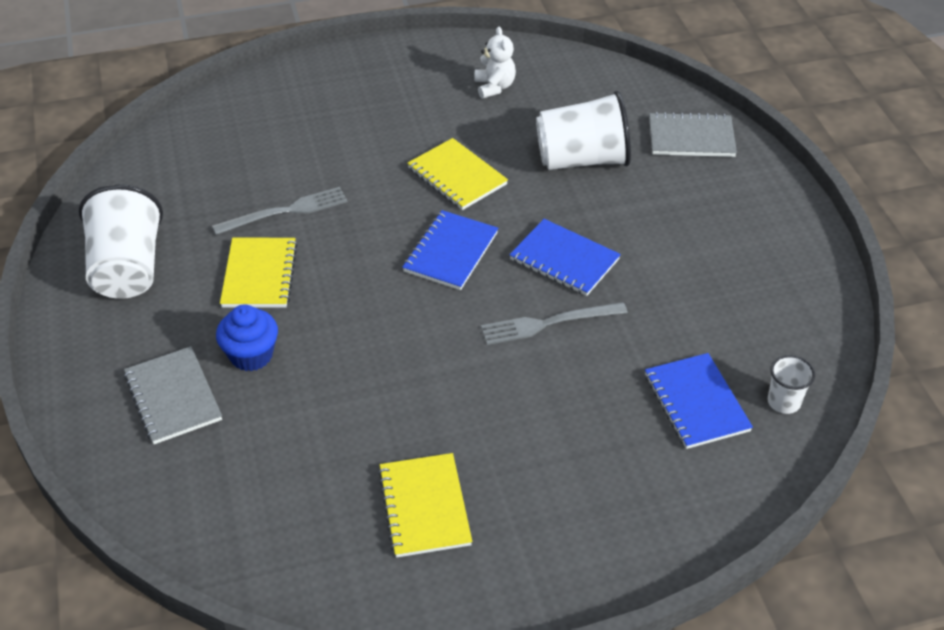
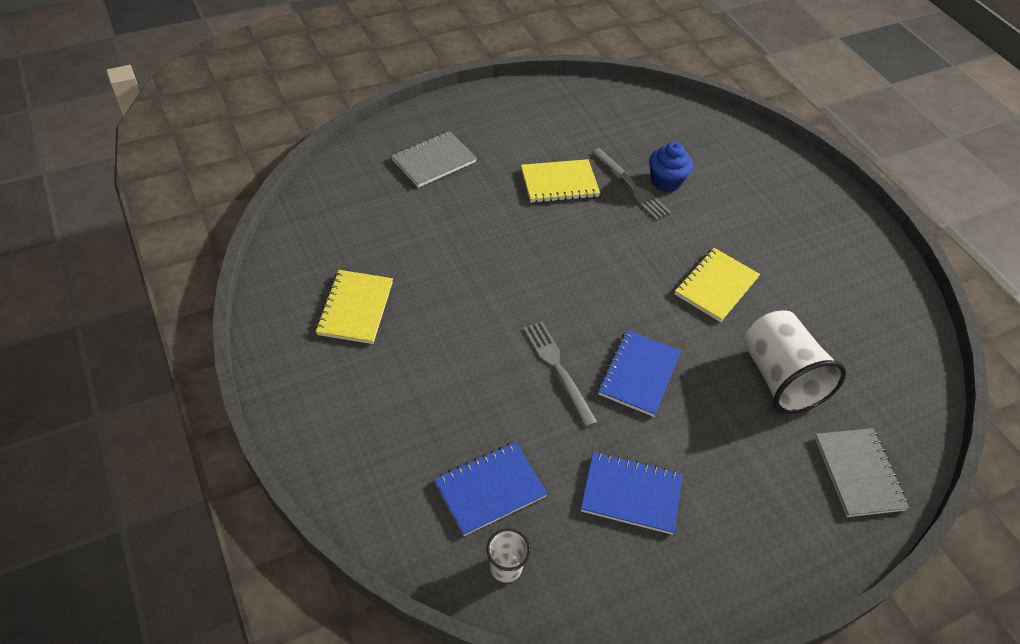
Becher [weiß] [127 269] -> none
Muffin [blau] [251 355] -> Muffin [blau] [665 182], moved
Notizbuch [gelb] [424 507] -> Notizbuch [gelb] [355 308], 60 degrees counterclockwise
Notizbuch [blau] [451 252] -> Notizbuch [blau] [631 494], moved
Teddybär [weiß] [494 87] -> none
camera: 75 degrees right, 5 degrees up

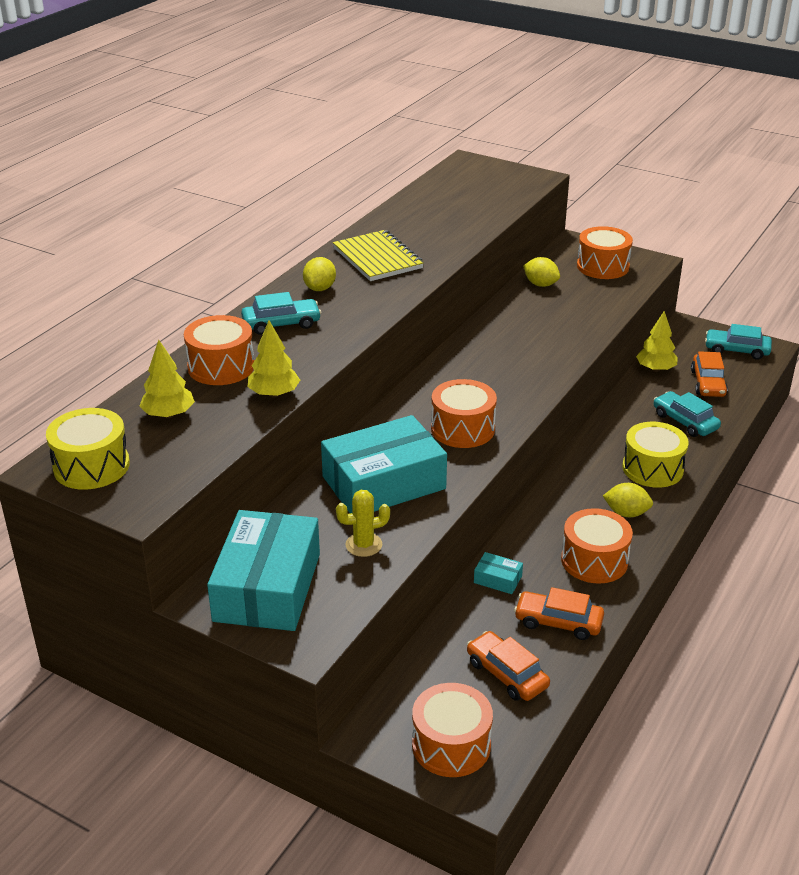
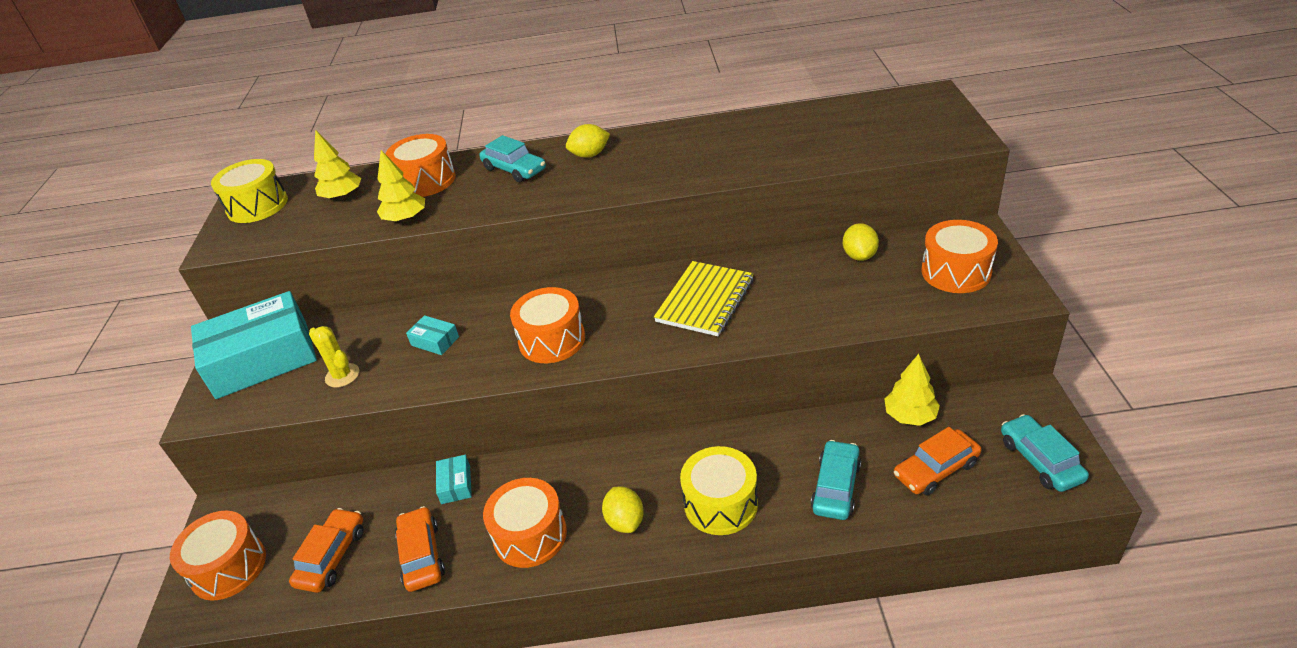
Schachtel [türkis] [384 483] -> Schachtel [türkis] [435 341], x0.40
Notizbuch [gelb] [377 258] -> Notizbuch [gelb] [705 300], moved
camera: 60 degrees right, 5 degrees up

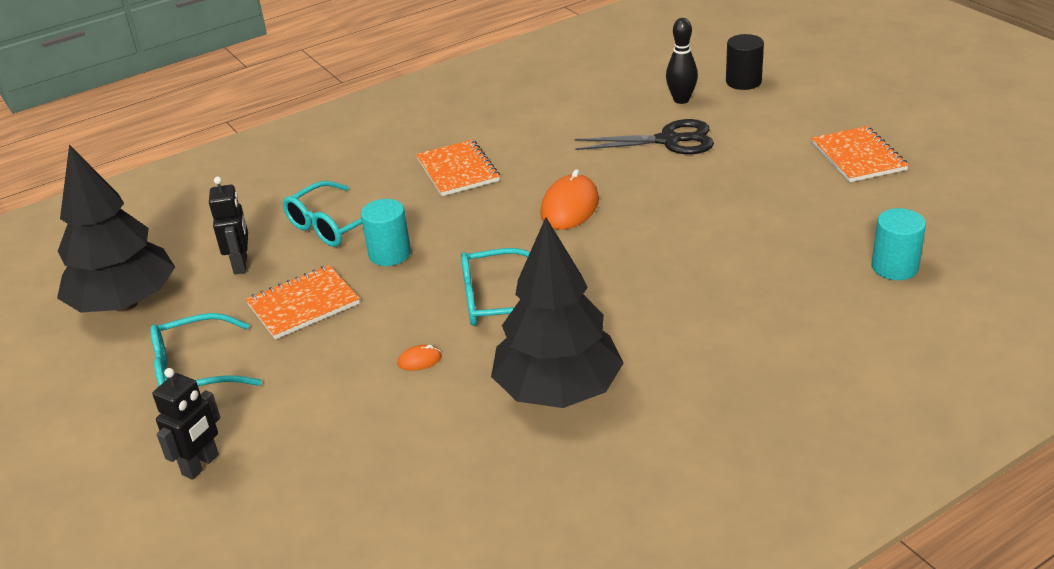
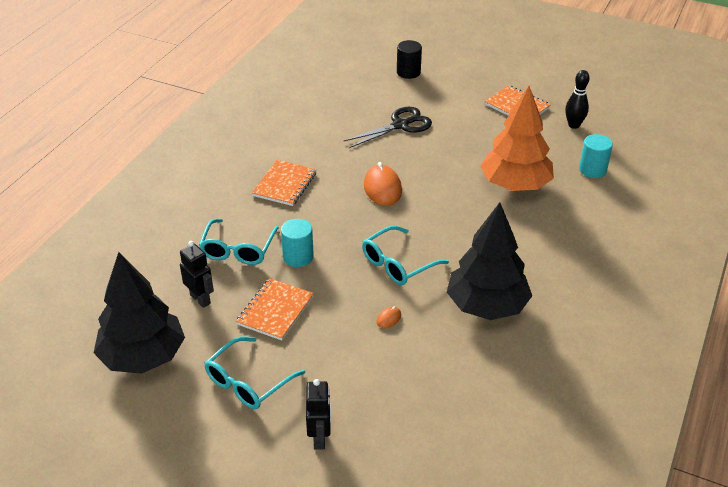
Notizbuch [orange] [458 170] -> Notizbuch [orange] [284 184], 75 degrees clockwise
Bowlingkegel [schwarz] [681 100] -> Bowlingkegel [schwarz] [574 125], moved
none -> Baum [orange] [515 185]
camera: 35 degrees left, 5 degrees up

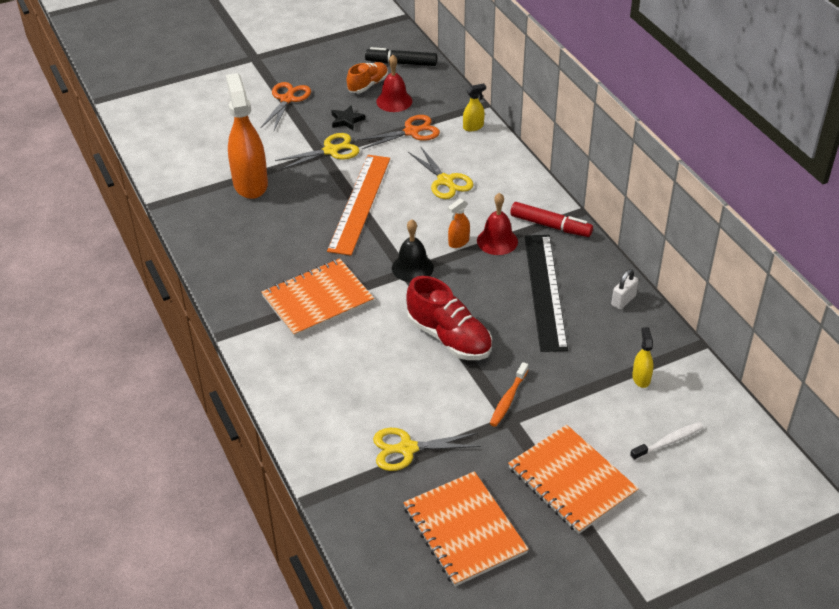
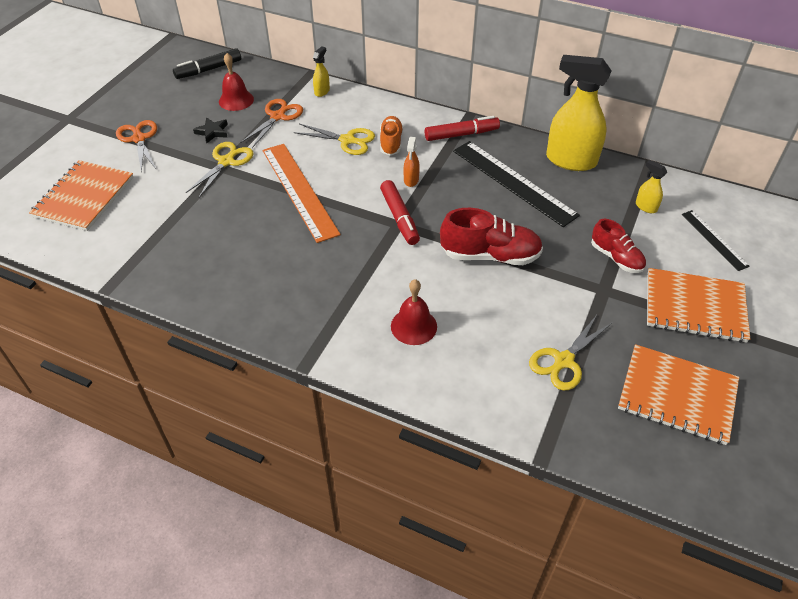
Sprühflasche [orange] [250 184] -> none
Notizbuch [orange] [318 300] -> Notizbuch [orange] [84 197], moved
Schuh [orange] [368 85] -> Schuh [orange] [391 143], moved
Glocke [schwarz] [412 267] -> Filzstift [rot] [399 218]
Glocke [rot] [497 241] -> Glocke [rot] [414 326], moved
Zahnbürste [orange] [508 399] -> none
Vorhängeschloss [weiß] [623 300] -> Sprühflasche [gelb] [570 160]
Zahnbürste [weiß] [668 442] -> Lineal [schwarz] [714 239]
none -> Schuh [rot] [616 258]
camera: 40 degrees left, 5 degrees up

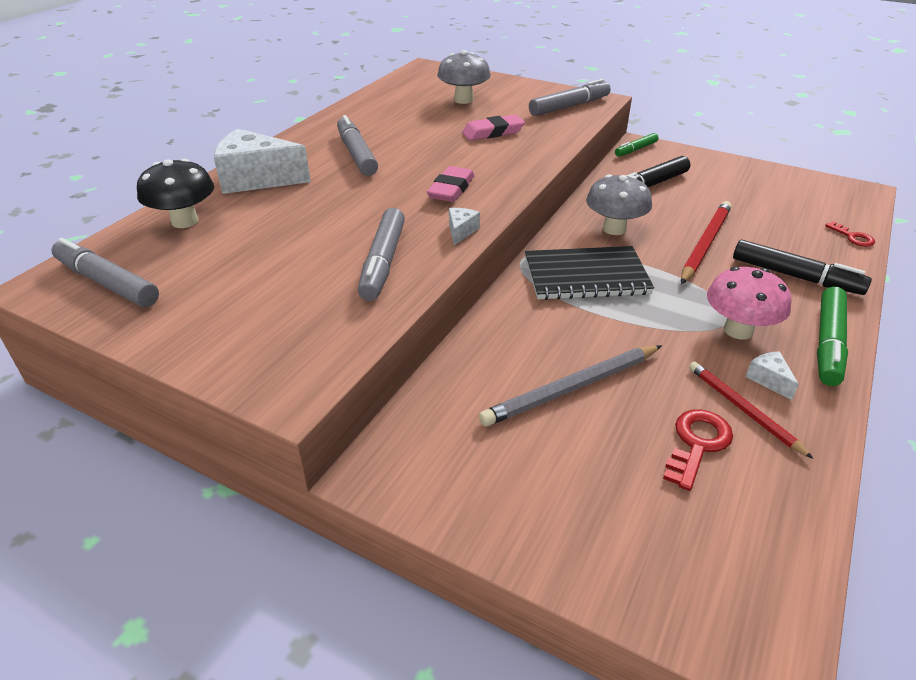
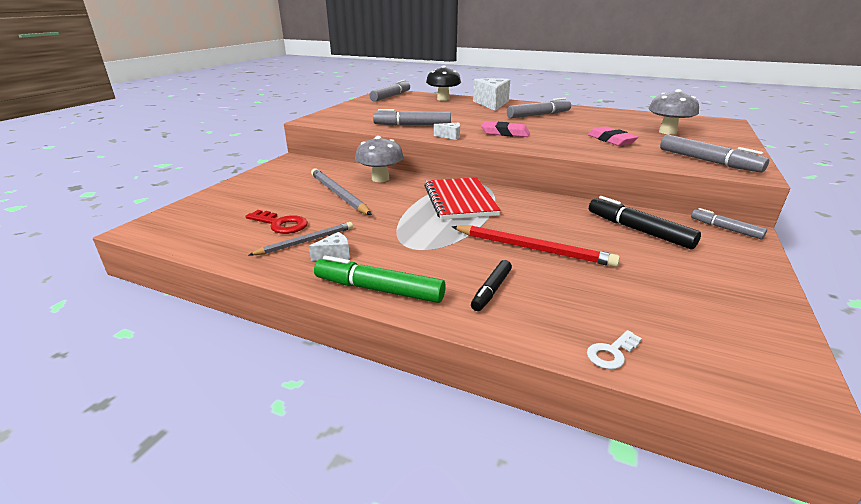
Notizbuch [schwarz] [586 276] -> Notizbuch [rot] [459 200]
Pilz [grau] [614 229] -> Pilz [grau] [380 179], moved
Filzstift [grün] [636 149] -> Filzstift [grau] [725 229]
Bleistift [rot] [743 409] -> Bleistift [grau] [306 241]
Pilz [rosa] [738 330] -> none
Filzstift [schwarz] [795 276] -> Filzstift [schwarz] [491 290], x0.61
Schlüssel [rot] [853 237] -> Schlüssel [weiß] [611 353]
camera: 85 degrees right, 10 degrees down

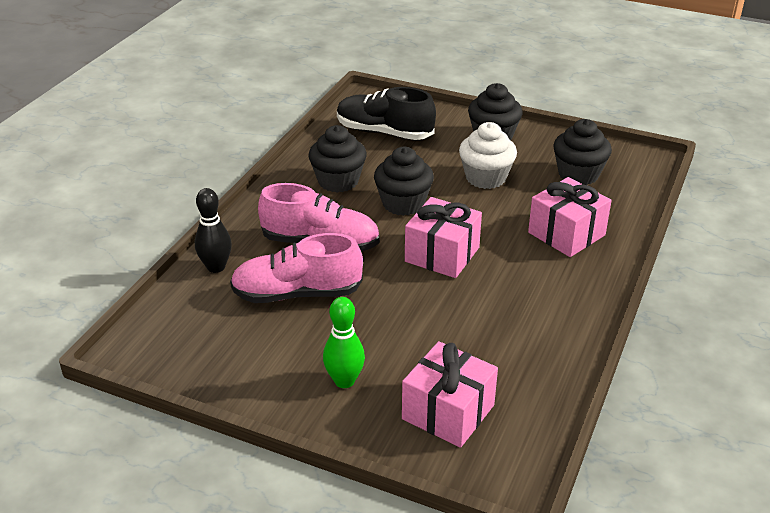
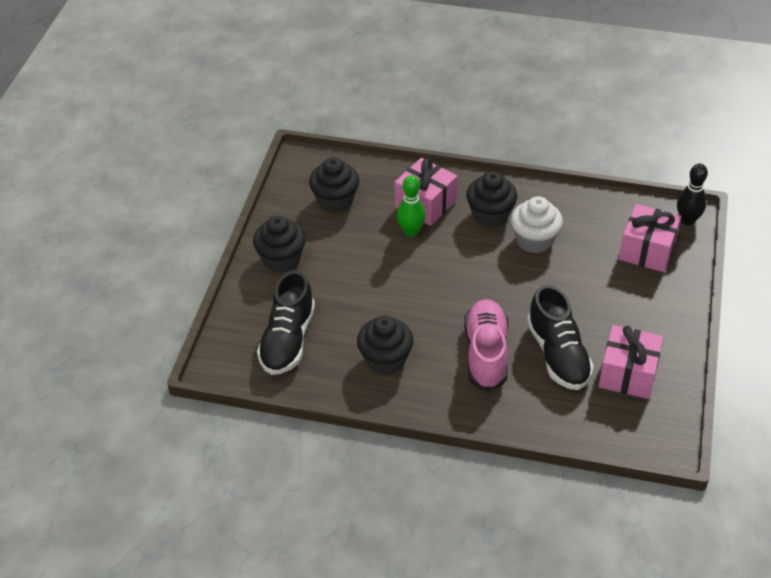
Bowlingkegel [schwarz] [216 267] -> Bowlingkegel [schwarz] [687 220], moved
Schuh [rosa] [297 294] -> Schuh [schwarz] [558 355]
Bowlingkegel [grün] [344 381] -> Bowlingkegel [grün] [411 231], moved
Muffin [schwarz] [403 203] -> Muffin [schwarz] [490 215], moved
Geschenk [rosa] [442 254] -> Geschenk [rosa] [628 374], moved
Muffin [weiß] [485 178] -> Muffin [weiß] [534 240], moved
camera: 100 degrees left, 10 degrees up

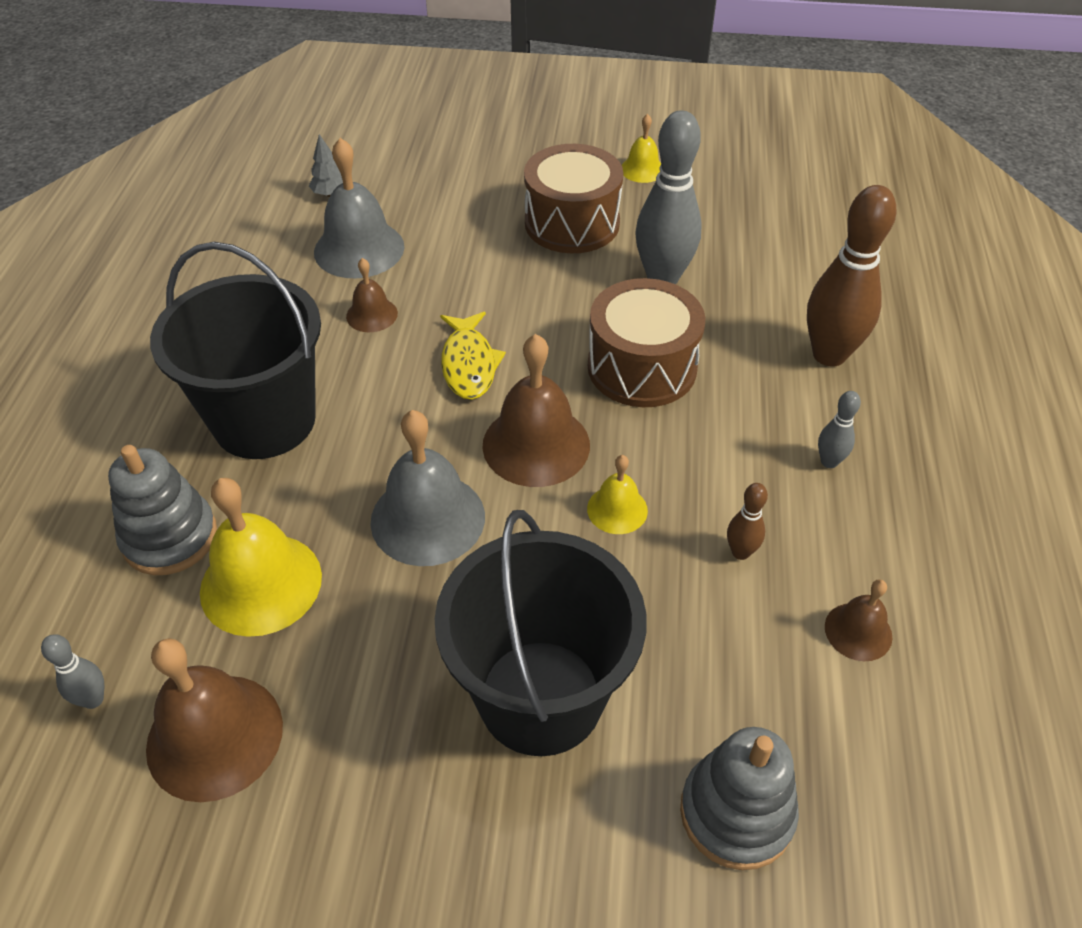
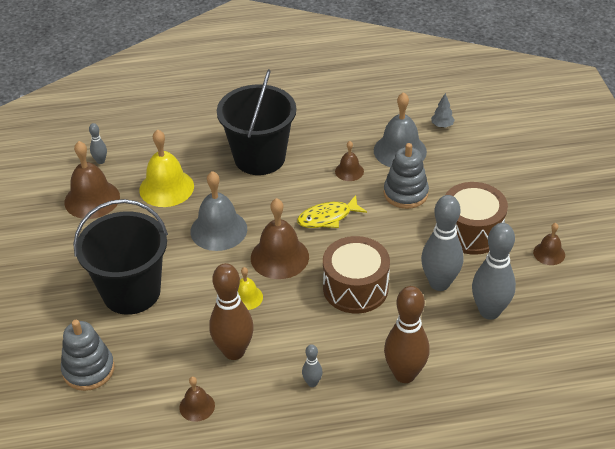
Stapelspielzeug [grau] [170 537] -> Stapelspielzeug [grau] [405 193], moved
Glocke [gelb] [642 169] -> Glocke [braun] [549 253]
Bowlingkegel [braun] [740 552] -> Bowlingkegel [braun] [234 351], x2.18
none -> Bowlingkegel [grau] [489 311]
camera: 75 degrees right, 5 degrees down

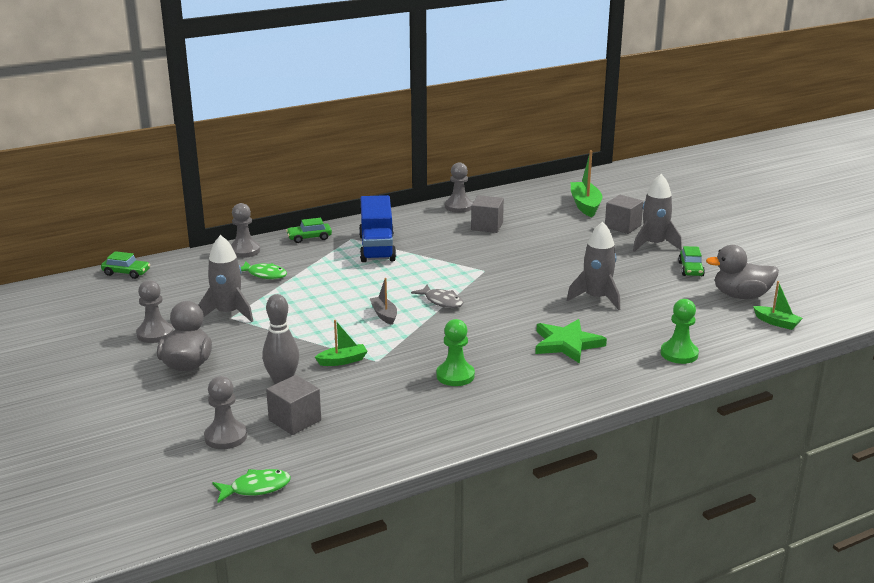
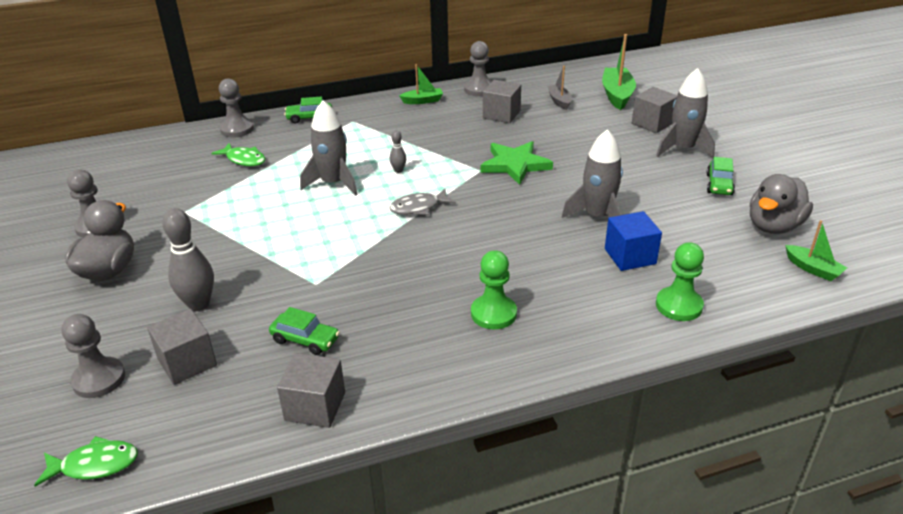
Auto [grün] [126 273] -> Auto [grün] [305 340], moved
Rakete [grau] [228 313] -> Rakete [grau] [333 183], moved
Boot [grün] [342 361] -> Boot [grün] [422 101], moved
Lastwagen [blau] [377 248] -> none
Boot [grau] [384 315] -> Boot [grau] [559 101], moved
Fisch [grau] [441 301] -> Fisch [grau] [418 208], 105 degrees clockwise
Bauer [grün] [455 376] -> Bauer [grün] [493 313], moved
Stern [grün] [567 344] -> Stern [grün] [515 165], moved
Ente [grau] [741 296] -> Ente [grau] [773 226], 60 degrees counterclockwise
none -> Kubus [grau] [315 406]
none -> Bowlingkegel [grau] [398 170]
none -> Kubus [blau] [630 256]
camera: 10 degrees right, 10 degrees up

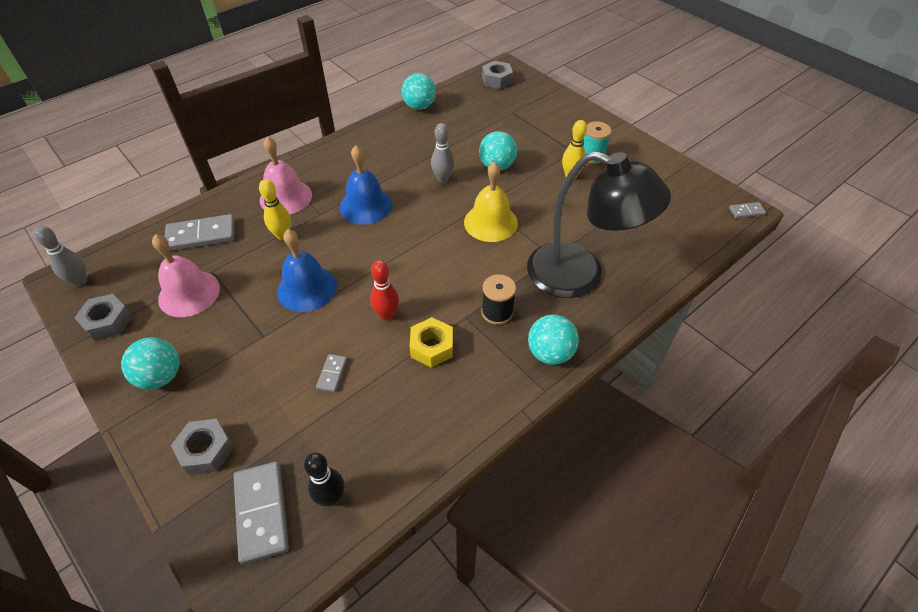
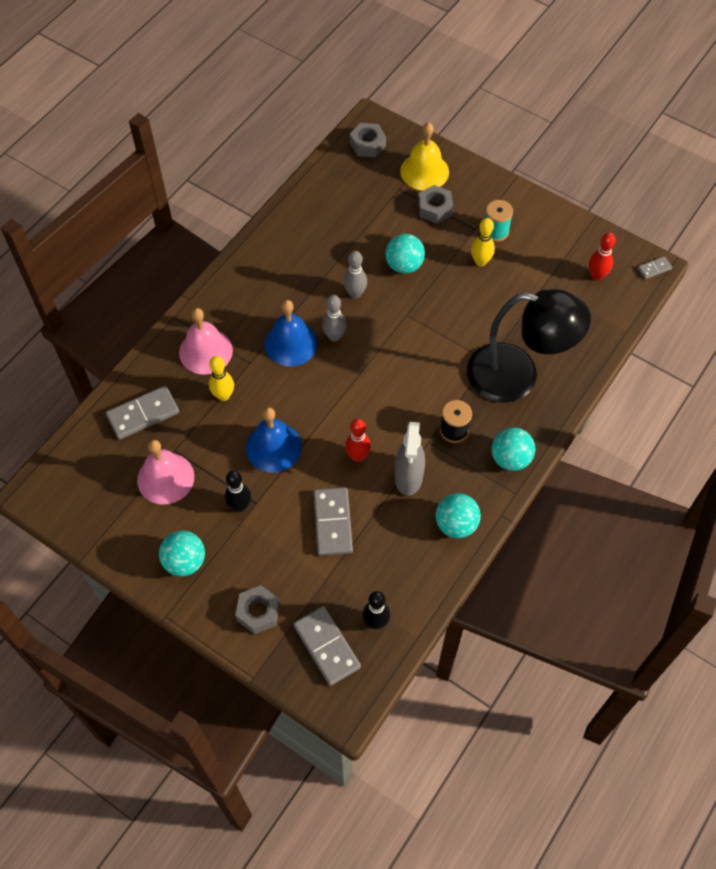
Bowlingkegel [grau] [80 281] -> Bowlingkegel [grau] [334 336], moved
Sechskantmutter [grau] [108 322] -> Sechskantmutter [grau] [435 208], moved
Dominostein [grau] [332 374] -> Dominostein [grau] [332 522], x1.98
Ball [türkis] [419 106] -> Ball [türkis] [456 524], moved
Sechskantmutter [gelb] [432 347] -> Sprühflasche [grau] [408 477]
Glocke [gelb] [490 222] -> Glocke [gelb] [424 171], moved
none -> Bowlingkegel [schwarz] [240 506]
none -> Bowlingkegel [rot] [596 276]
camera: 15 degrees left, 10 degrees up

